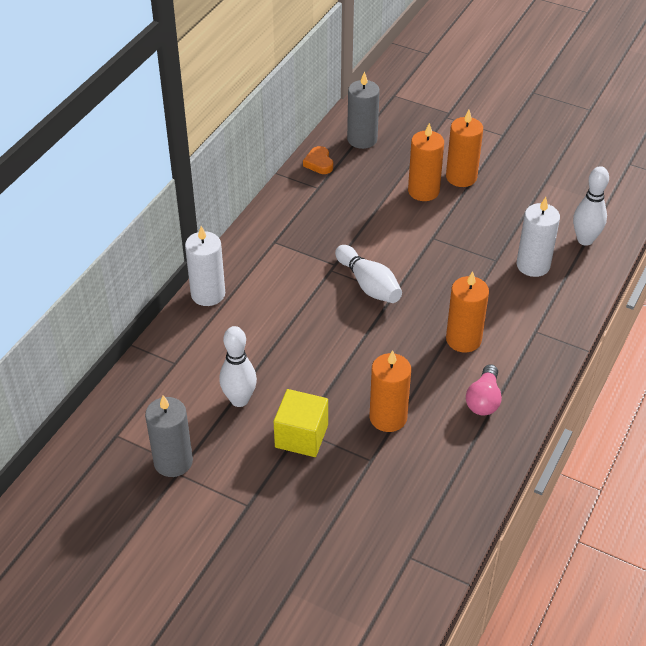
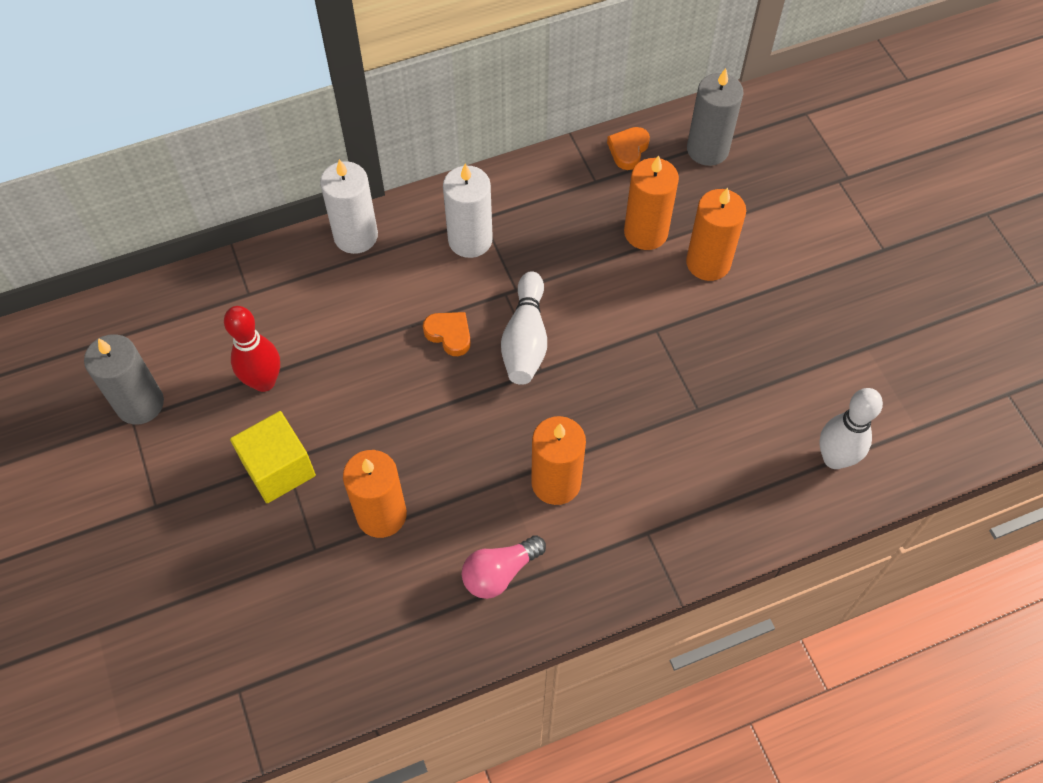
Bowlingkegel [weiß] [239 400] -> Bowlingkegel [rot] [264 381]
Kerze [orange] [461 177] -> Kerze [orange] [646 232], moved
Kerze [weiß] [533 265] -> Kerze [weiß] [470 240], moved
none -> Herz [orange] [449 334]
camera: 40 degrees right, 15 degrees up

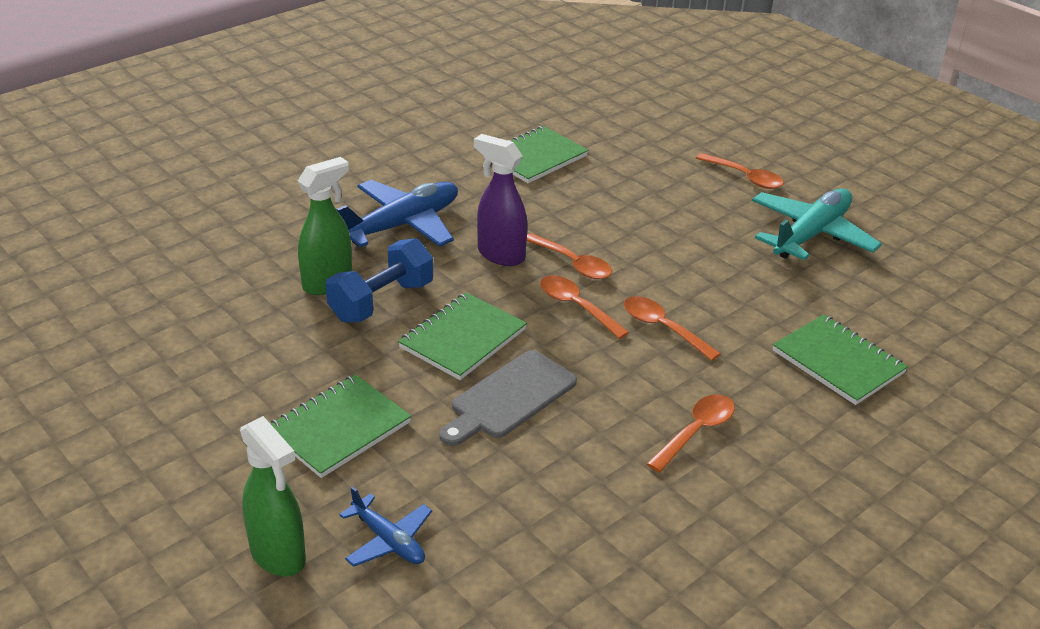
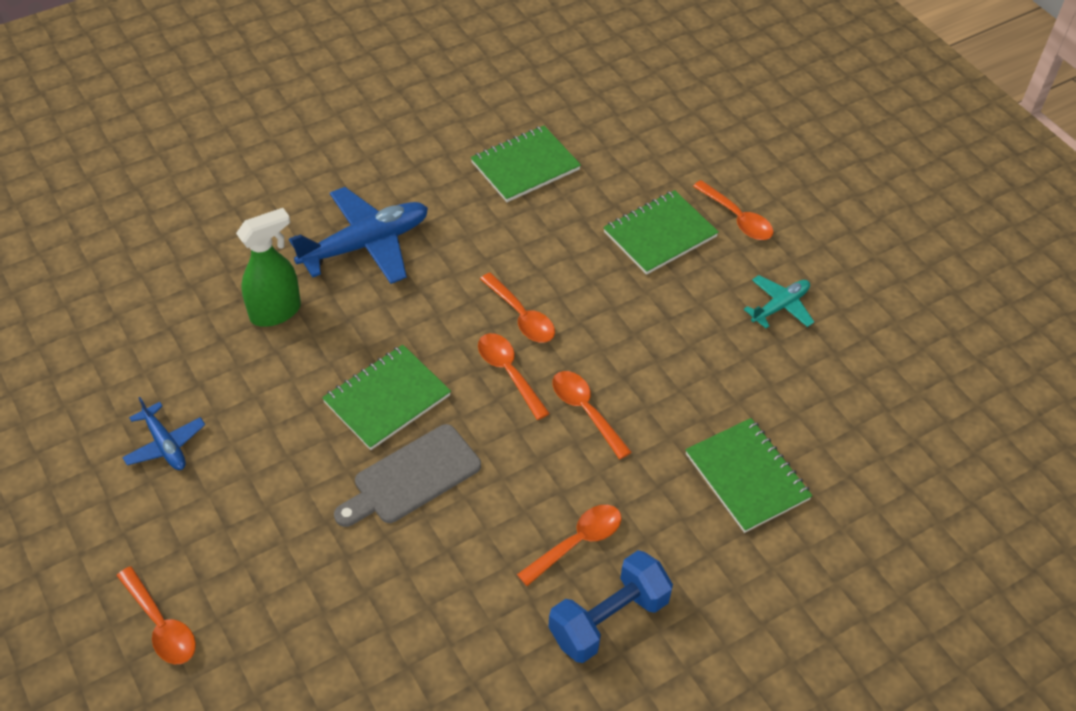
Sprühflasche [grün] [278 555] -> Löffel [orange] [161 625]
Notizbuch [grün] [339 428] -> Notizbuch [grün] [660 234], moved
Hantel [blau] [381 301] -> Hantel [blau] [608 619], moved
Flugzeug [blau] [388 541] -> Flugzeug [blau] [165 445], moved
Sprühflasche [lila] [500 255] -> none
Flugzeug [türkis] [811 234] -> Flugzeug [türkis] [780 306], x0.54
camera: 10 degrees right, 15 degrees up

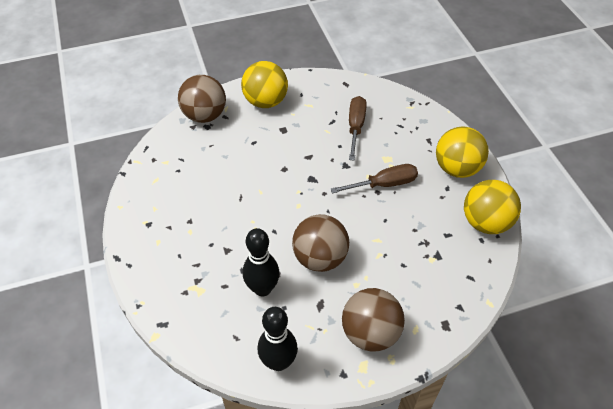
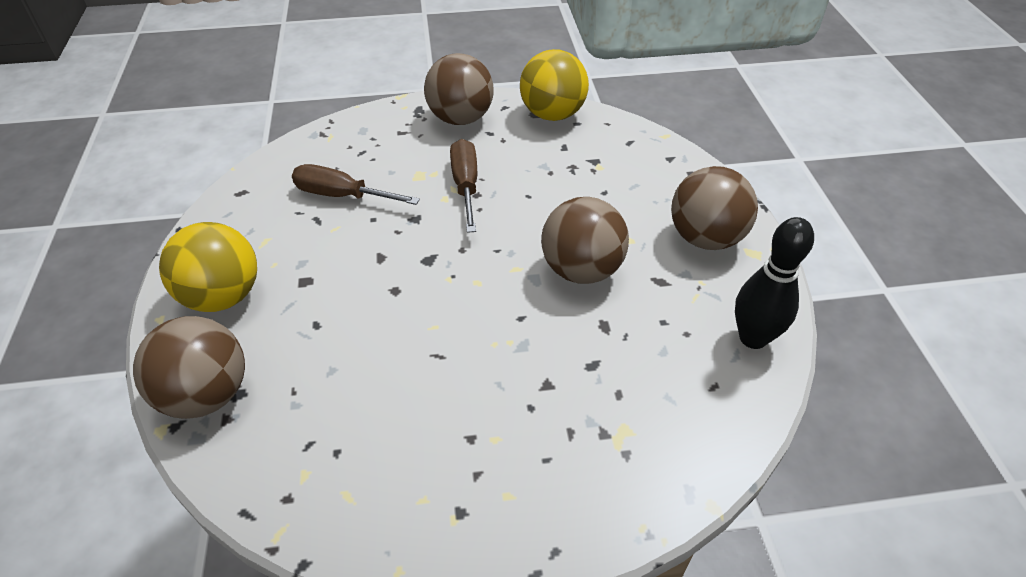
Bowlingkegel [schwarz] [262 288] -> none
Ball [gelb] [456 168] -> Ball [braun] [460 119]
camera: 80 degrees left, 5 degrees down

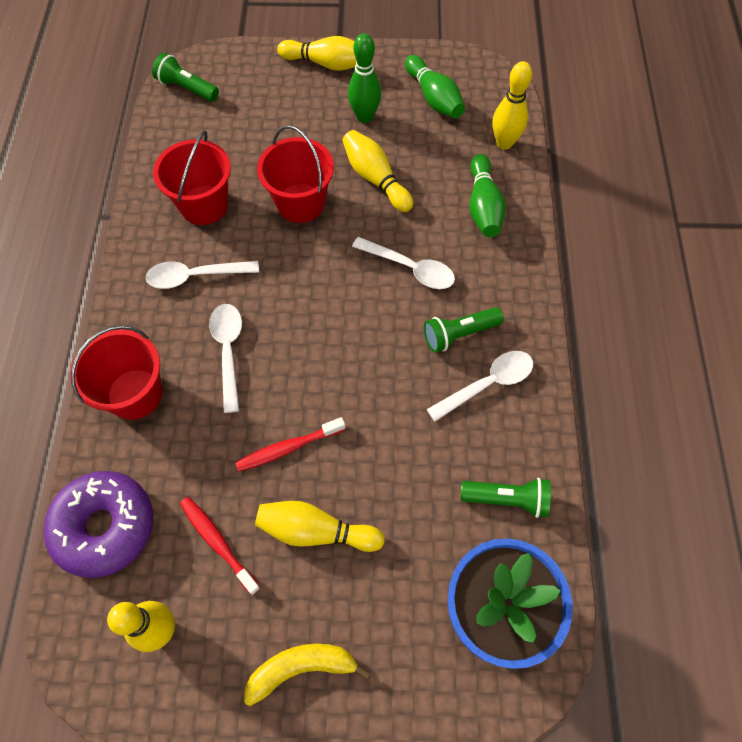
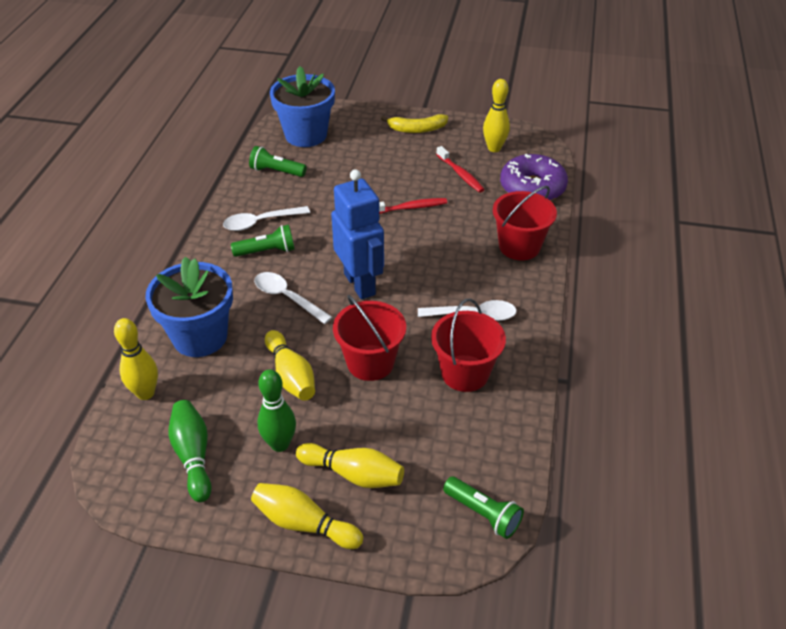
Löffel [weiß] [228 351] -> none
Bowlingkegel [gelb] [316 531] -> Bowlingkegel [gelb] [353 474], moved
Bowlingkegel [grün] [483 206] -> Blumentopf [blau] [200 337]
none -> Roboter [blau] [360 284]
camera: 170 degrees left, 20 degrees down

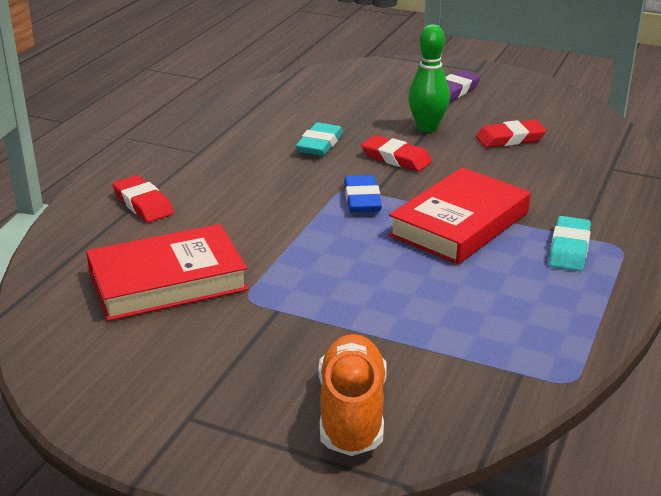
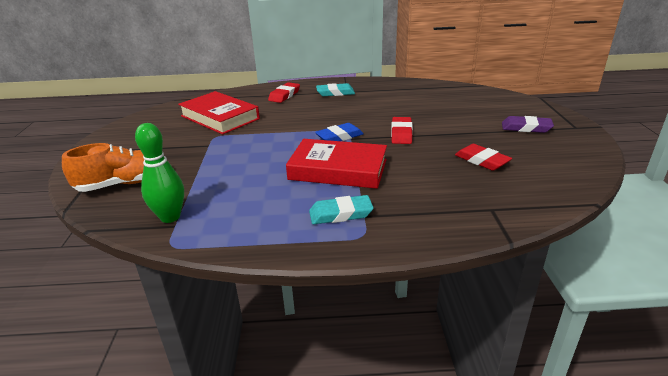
Radiergummi [türkis] [320 144] -> Radiergummi [türkis] [335 93], moved
Bowlingkegel [grün] [427 127] -> Bowlingkegel [grün] [170 217], moved
camera: 65 degrees right, 0 degrees up

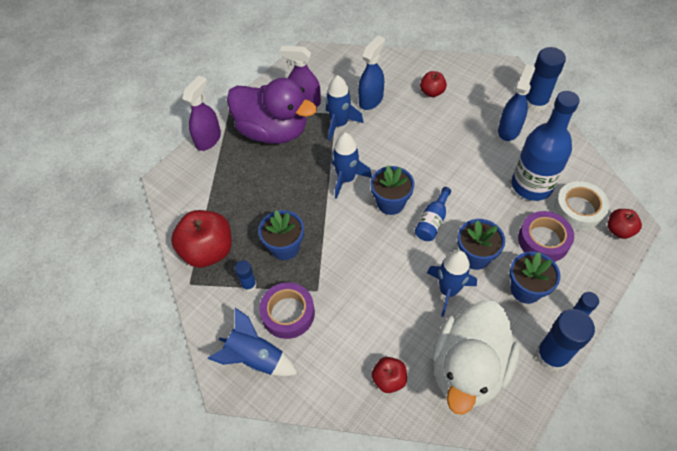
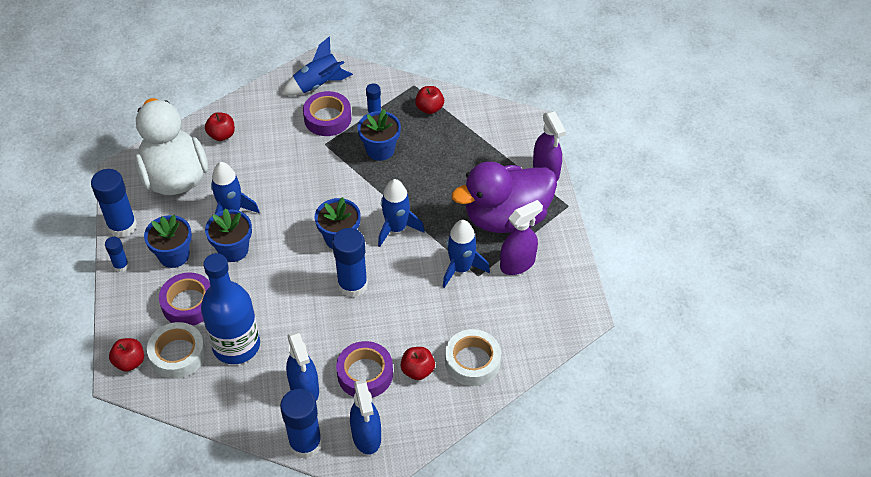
Apfel [rot] [208 251] -> Apfel [rot] [429 108], x0.53
Sprühflasche [blau] [371 100] -> Sprühflasche [blau] [366 436], moved
Flasche [blau] [432 221] -> none
none -> Klebestift [blau] [352 285]
none -> Klebeband [lila] [365 374]
none -> Klebeband [weiß] [472 362]
camera: 130 degrees right, 5 degrees down

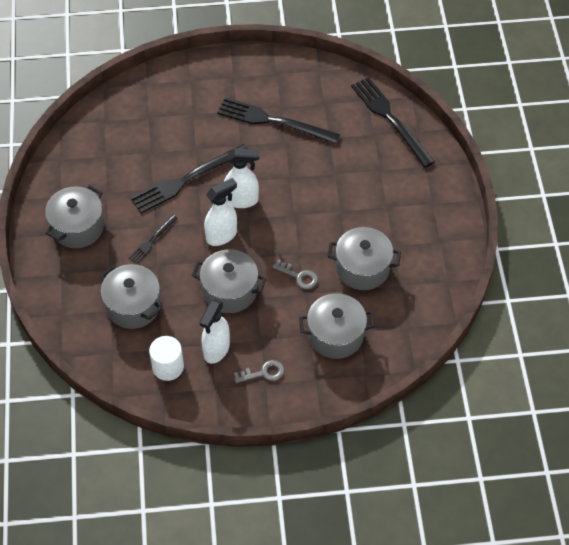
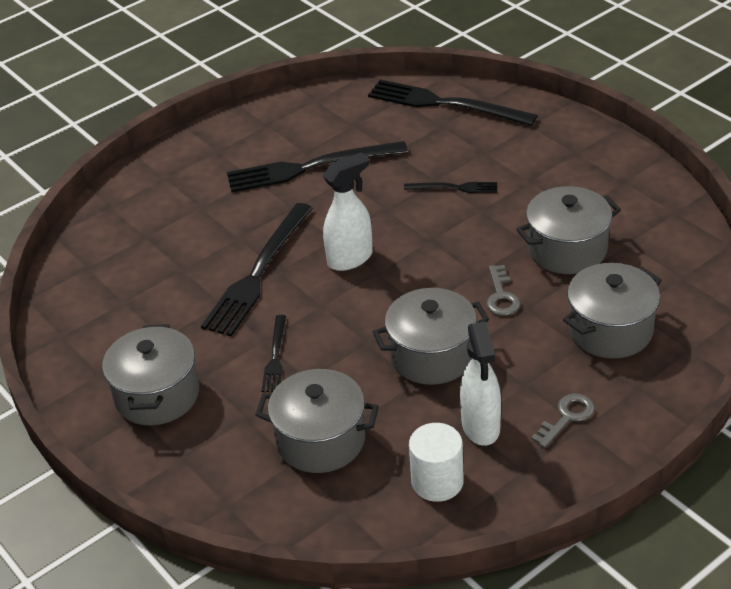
Sprühflasche [weiß] [222 235] -> none
Schlüssel [grau] [299 276] -> Schlüssel [grau] [501 296], 90 degrees clockwise
none -> Gabel [schwarz] [454 188]
camera: 30 degrees left, 15 degrees down

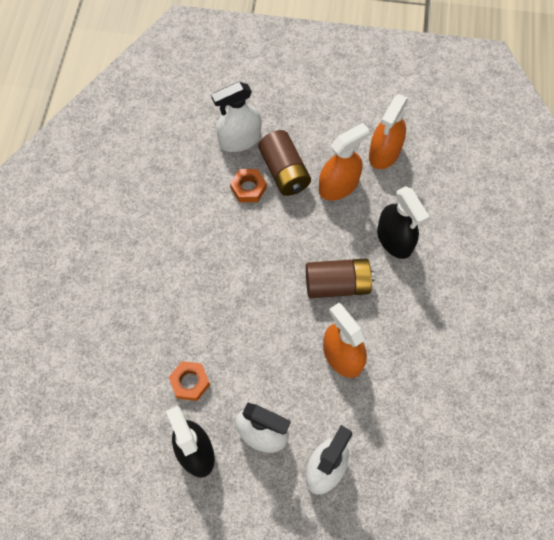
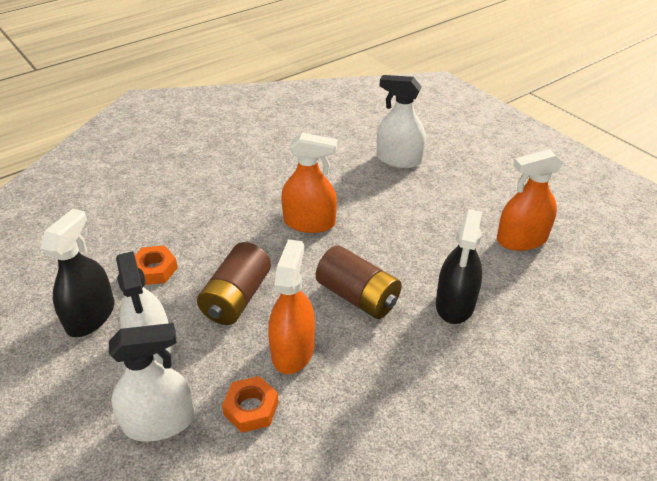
Sechskantmutter [orange] [248 188] -> Sechskantmutter [orange] [251 408], moved
Batterie [braun] [284 172] -> Batterie [braun] [236 298], moved
Sprühflasche [orange] [338 186] -> Sprühflasche [orange] [309 222], moved
camera: 45 degrees right, 25 degrees down

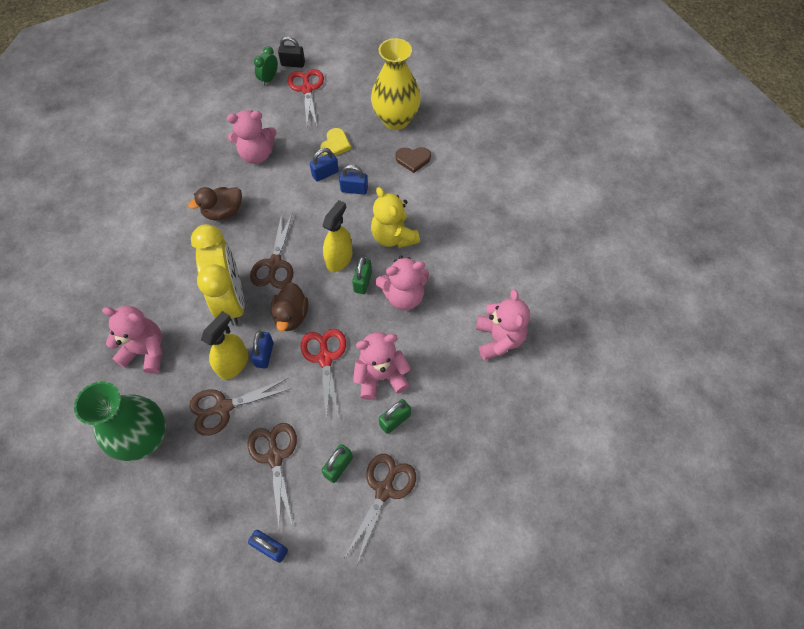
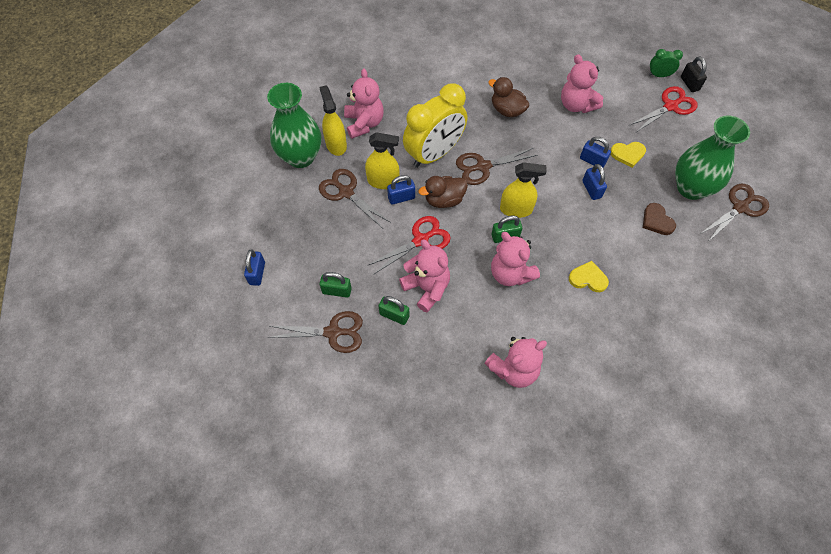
Schere [braun] [275 457] -> Schere [braun] [740 207], moved
Vase [gelb] [396 119] -> Vase [grün] [691 188]
Teddybär [gelb] [393 236] -> none
none -> Sprühflasche [gelb] [336 144]
none -> Herz [gelb] [588 278]
camera: 65 degrees right, 0 degrees up

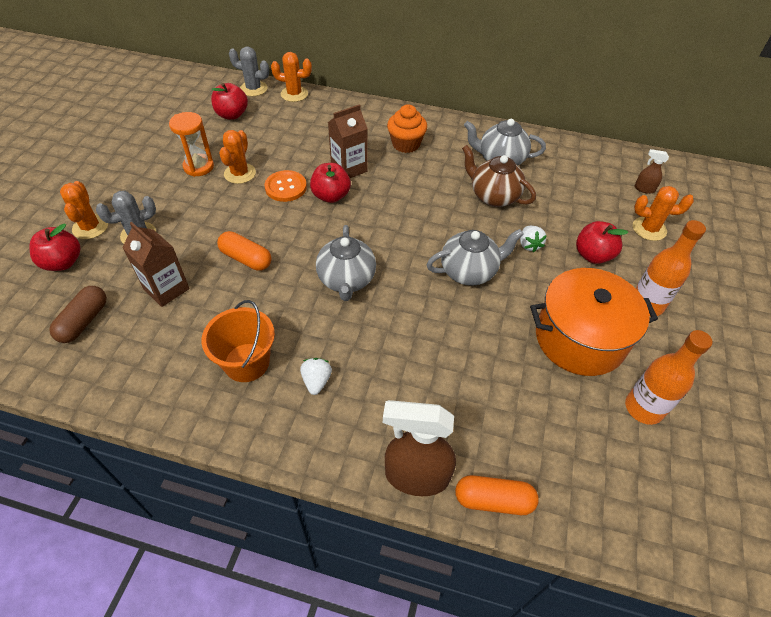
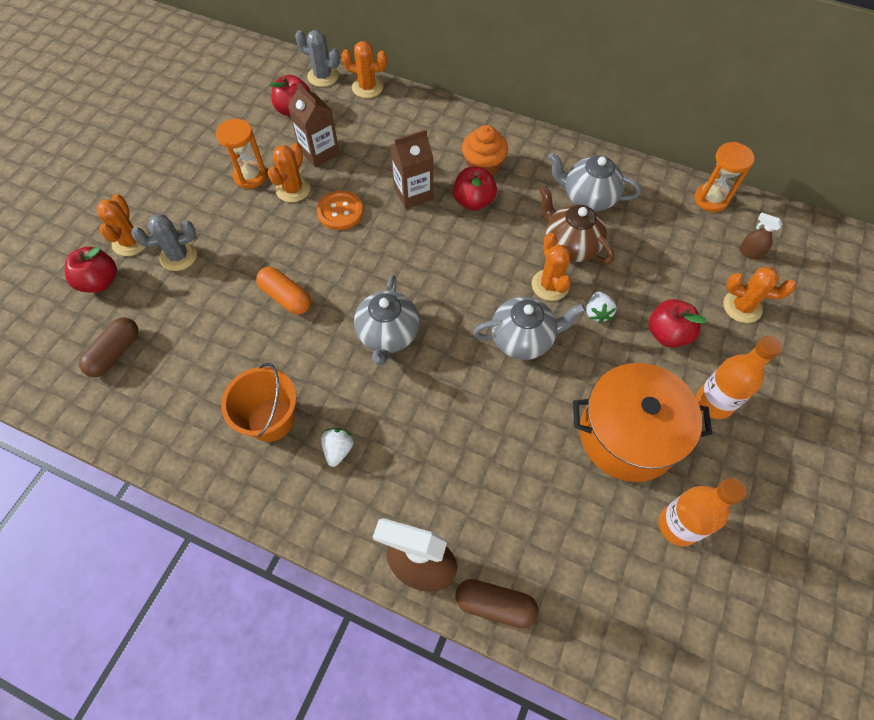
Getränkekarton [braun] [166 289] -> Getränkekarton [braun] [319 152], moved
Apfel [rot] [331 196] -> Apfel [rot] [473 201], moved
Kapsel [orange] [493 500] -> Kapsel [braun] [495 605]
none -> Kaktus [orange] [550 285]
none -> Sanduhr [orange] [710 199]
camera: 10 degrees right, 10 degrees up

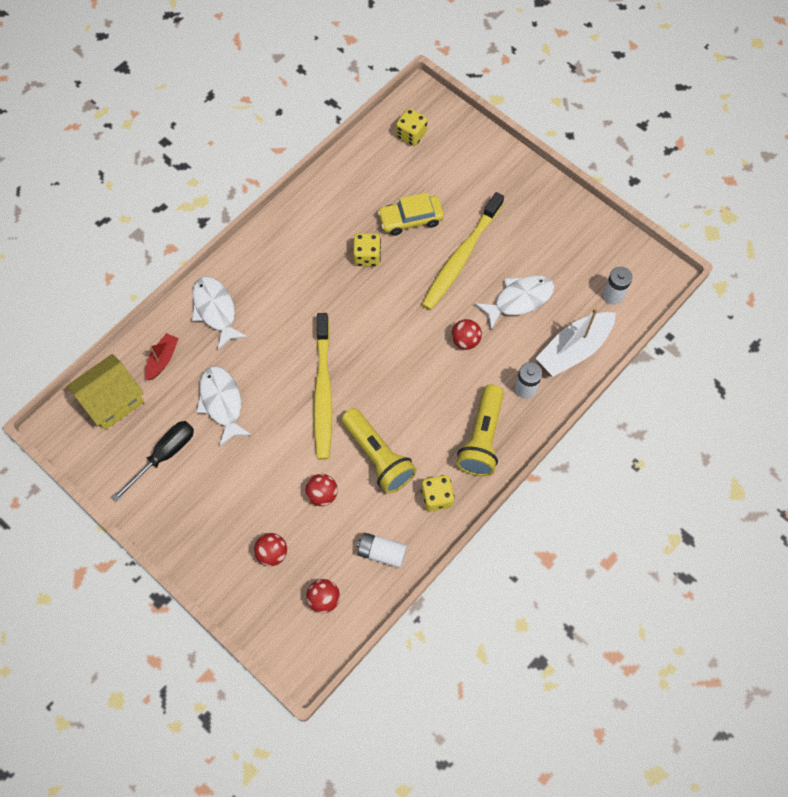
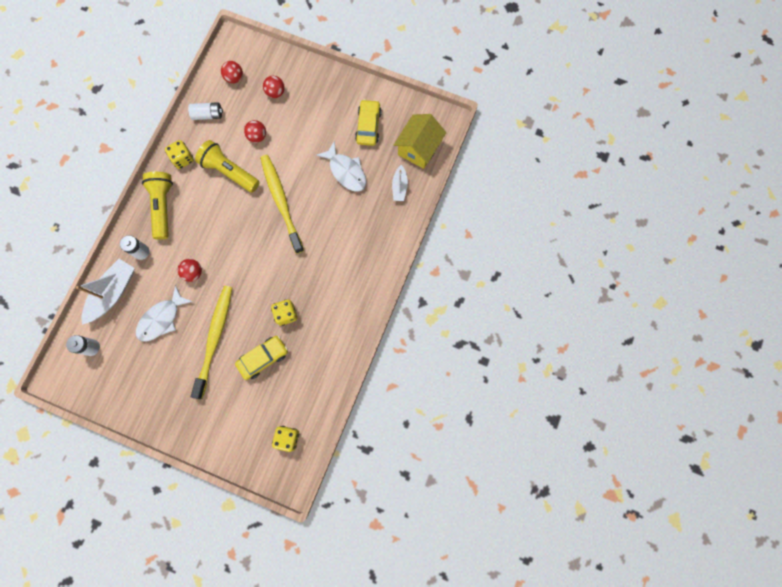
Schraubenzieher [schwarz] [164 455] -> Auto [gelb] [368 126]
Boot [rot] [162 359] -> Boot [weiß] [399 187]
Fisch [weiß] [216 310] -> none
camera: 160 degrees right, 10 degrees up

